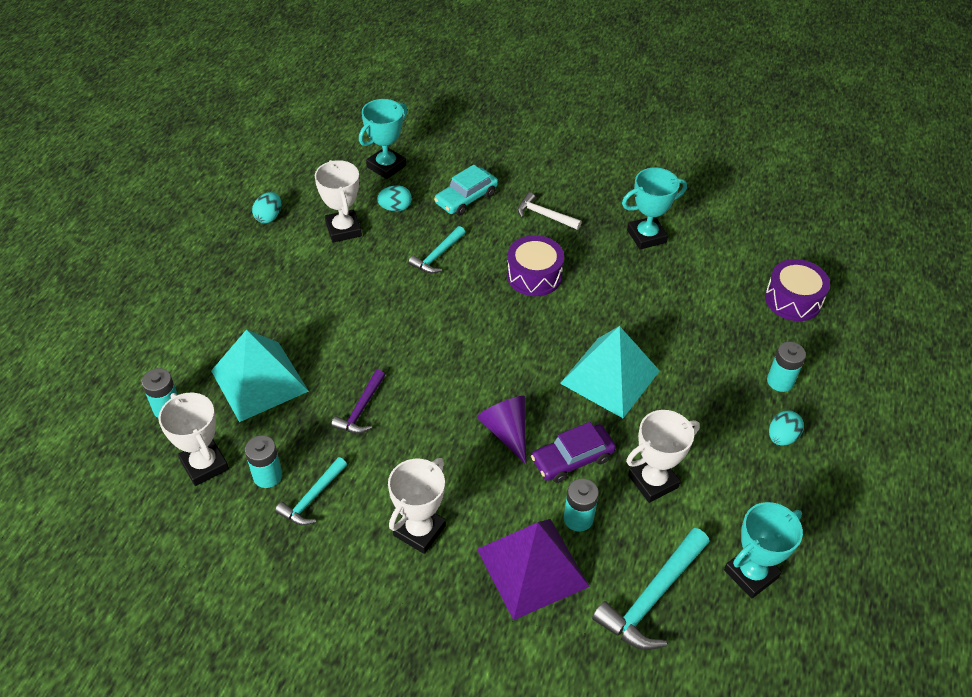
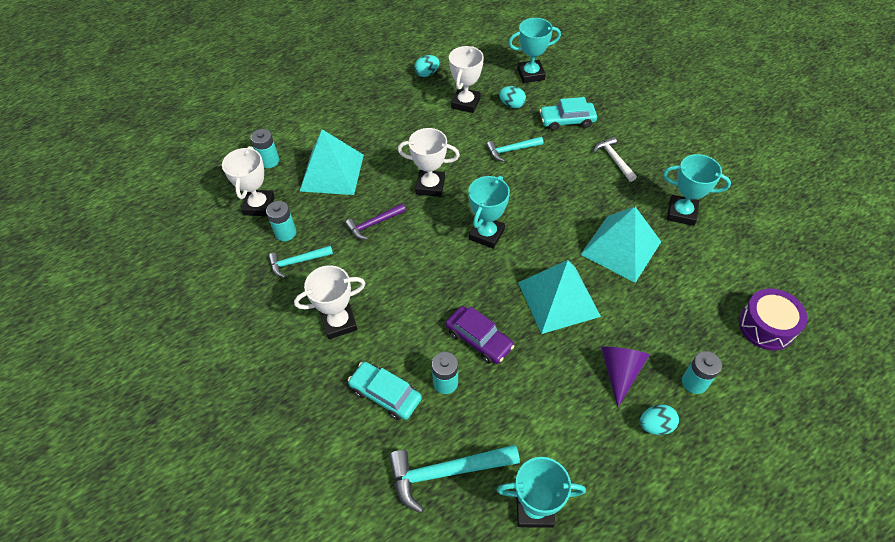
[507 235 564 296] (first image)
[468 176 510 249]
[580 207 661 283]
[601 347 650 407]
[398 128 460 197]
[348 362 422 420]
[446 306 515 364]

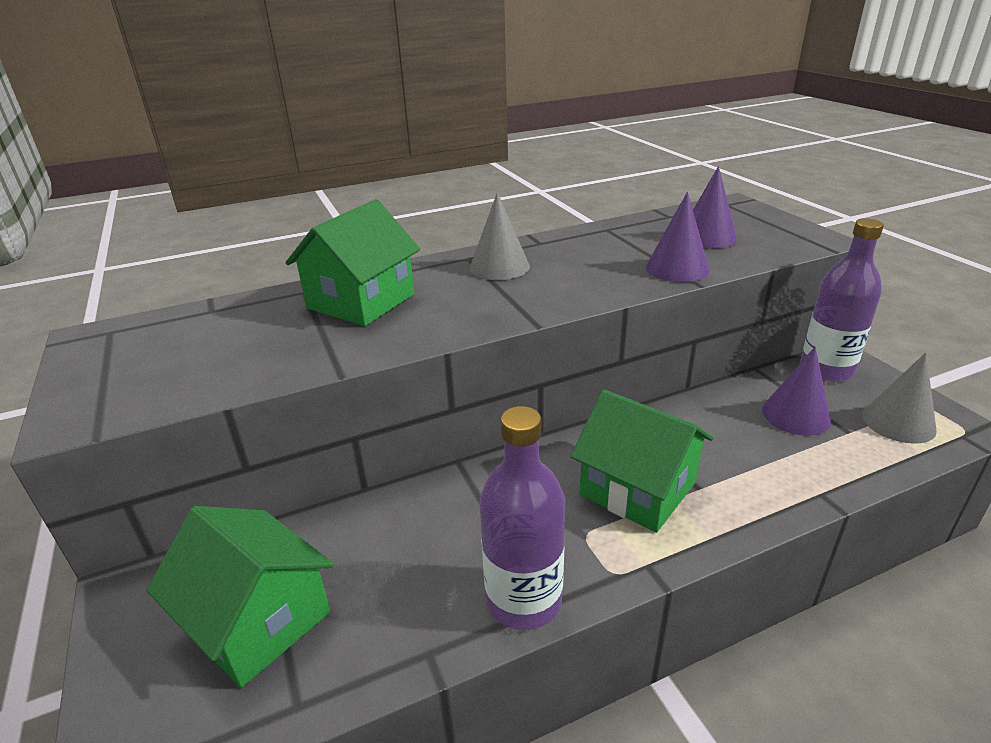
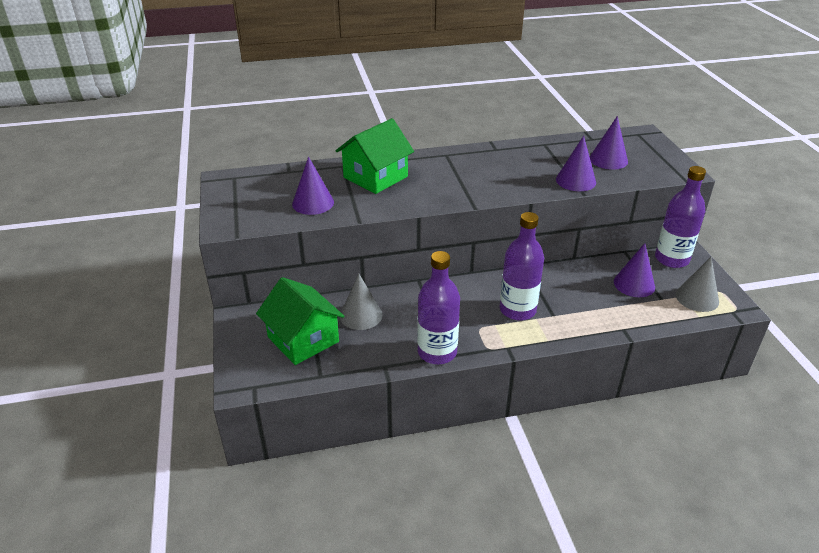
[292 157 334 215]
[340 274 383 330]
[500 212 544 321]

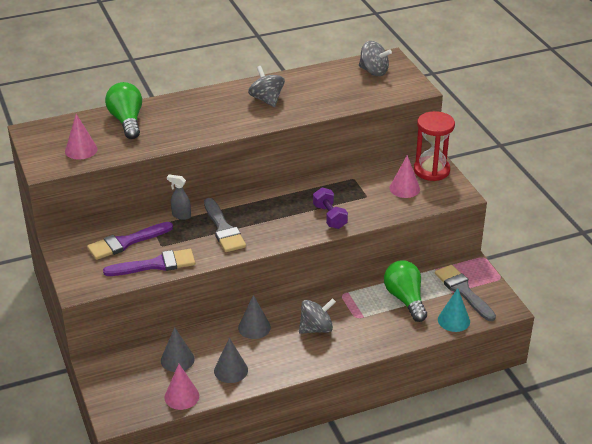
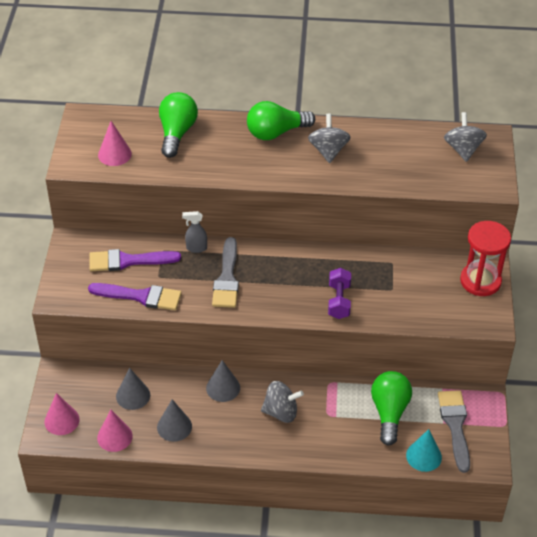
[247 101 315 140]
[45 393 80 435]
[182 211 207 253]
[444 112 487 162]

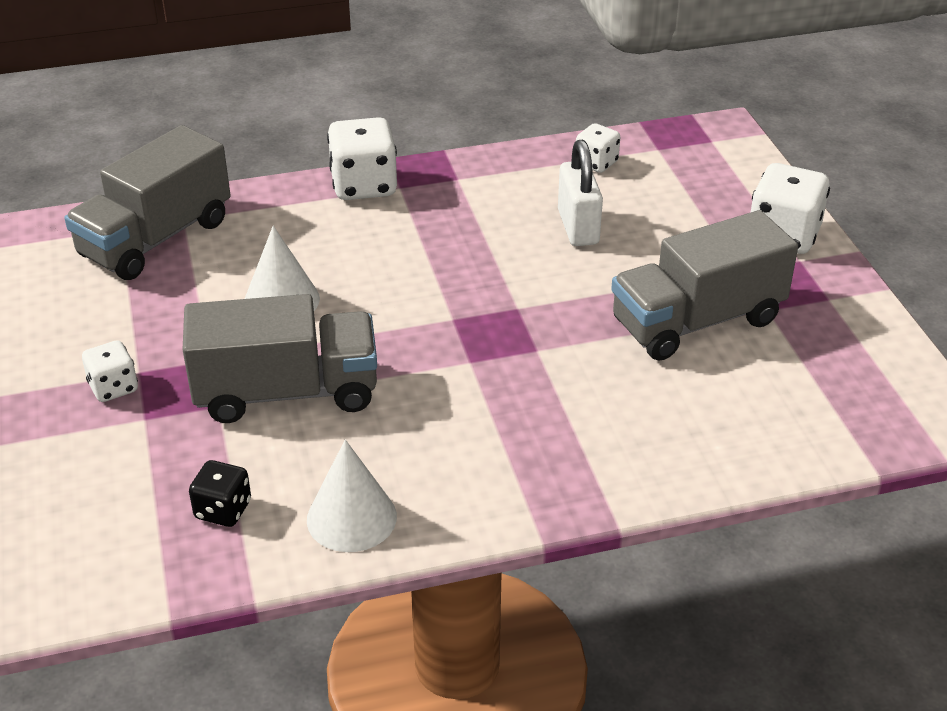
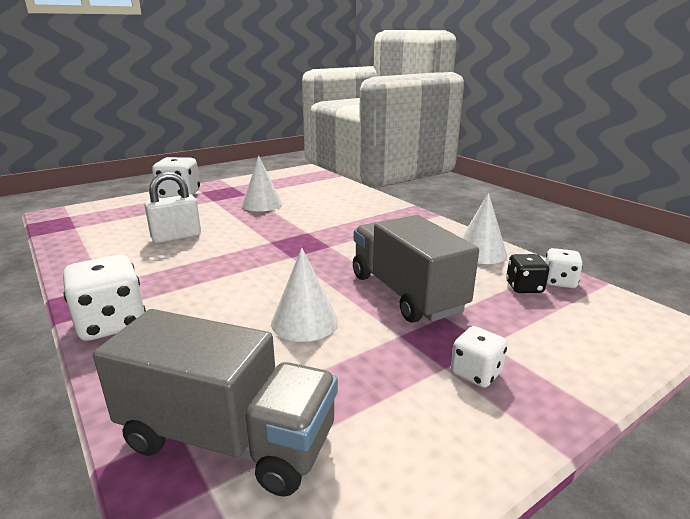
[545 248 583 288]
[242 156 283 211]

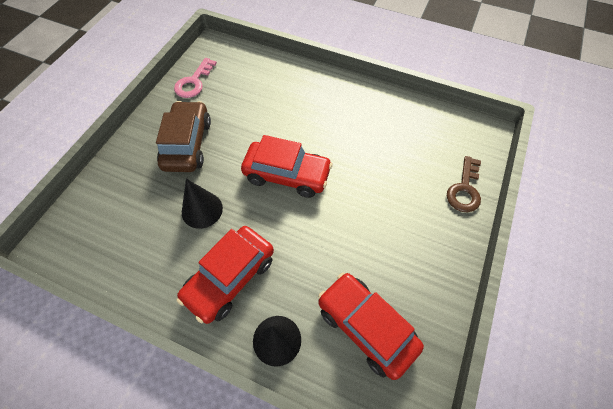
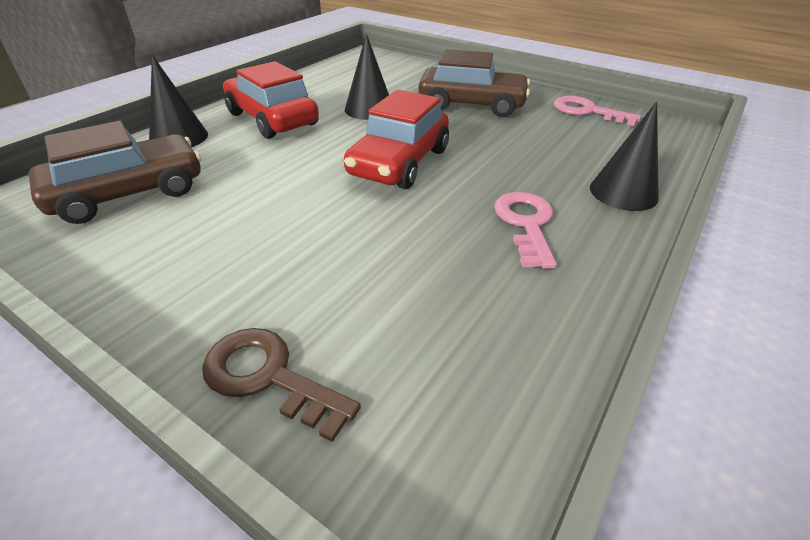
[494 192 557 269]
[590 101 659 211]
[29 121 201 224]

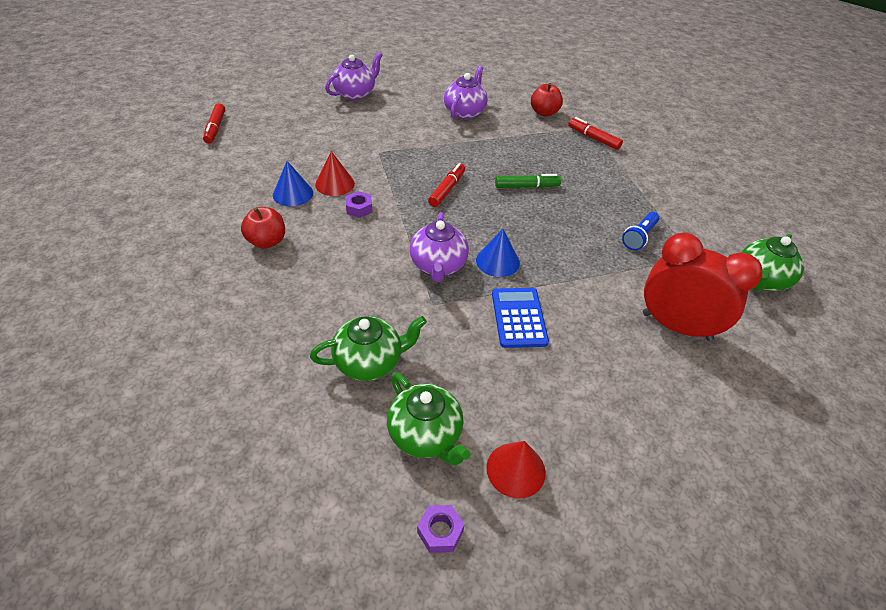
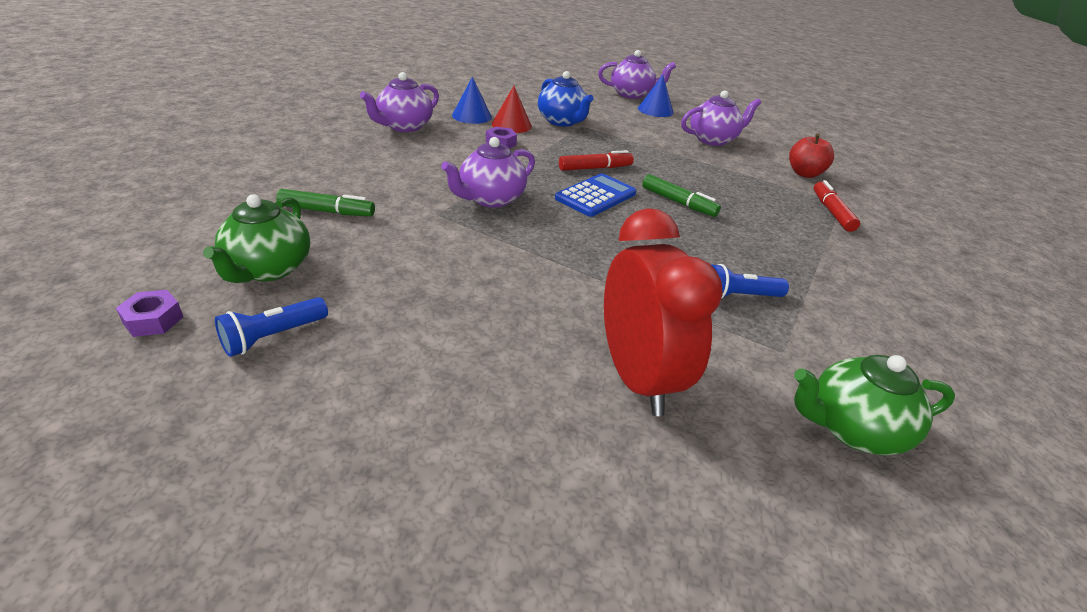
[203 103 225 143] (first image)
[538 71 594 127]
[638 75 674 117]
[555 173 636 217]
[360 72 439 132]
[276 189 375 216]
[215 297 328 357]

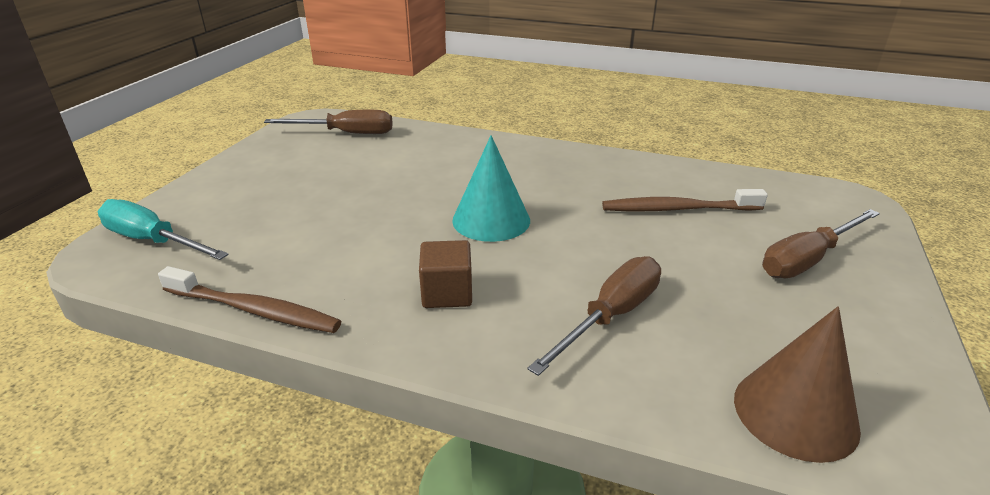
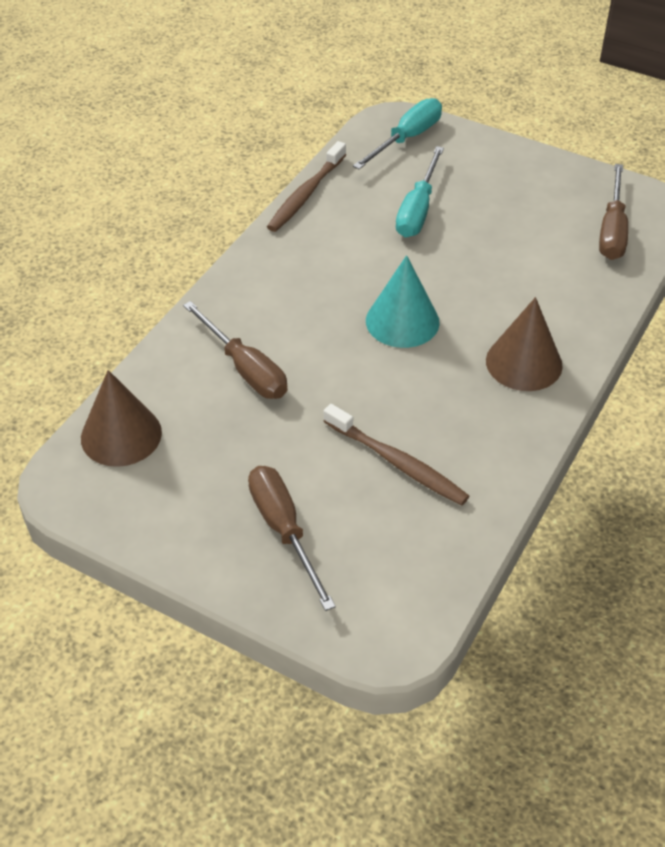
[419 240 472 308] (first image)
[396 146 444 238]
[486 297 563 391]
[323 404 469 505]

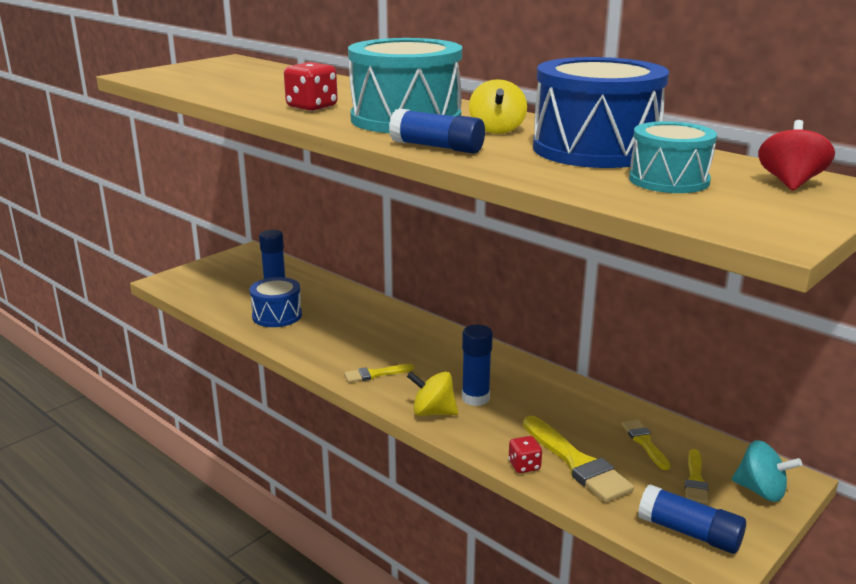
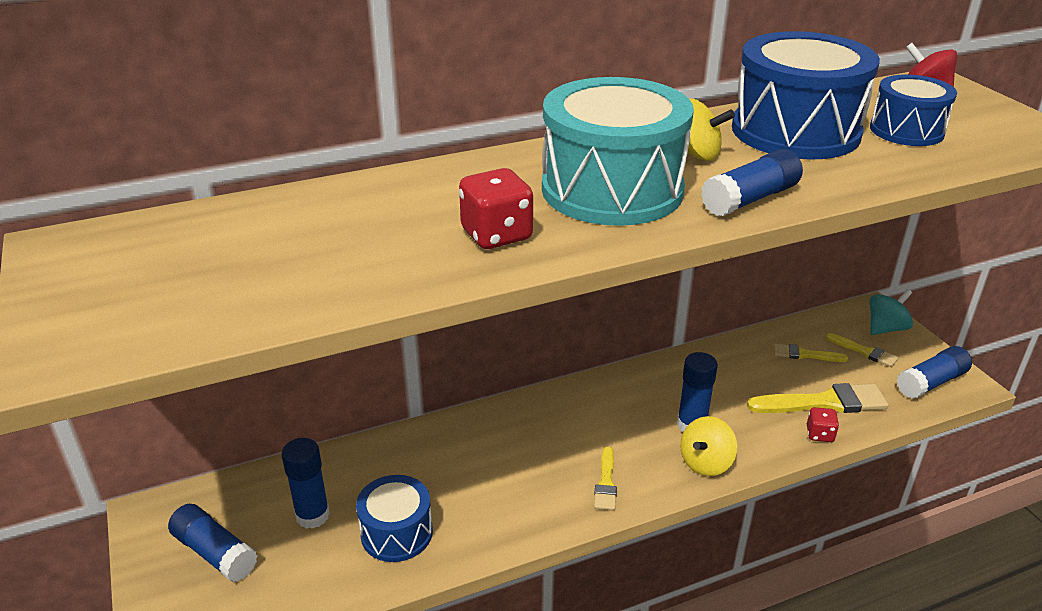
[168 504 257 582]
[870 74 957 146]

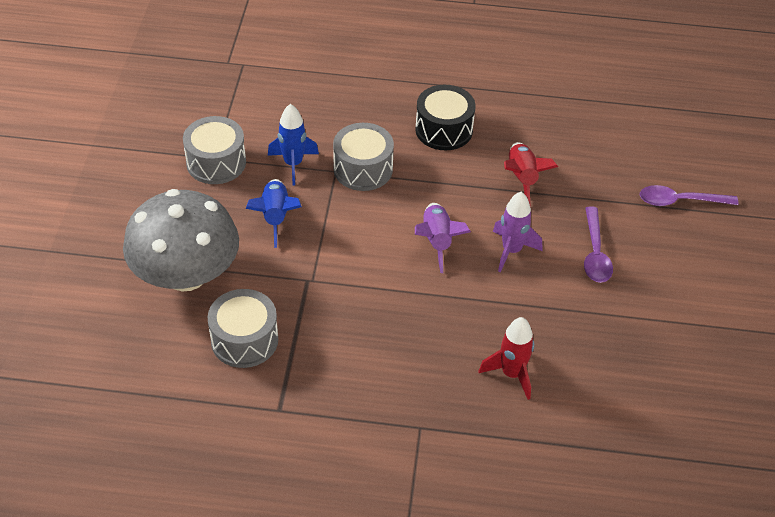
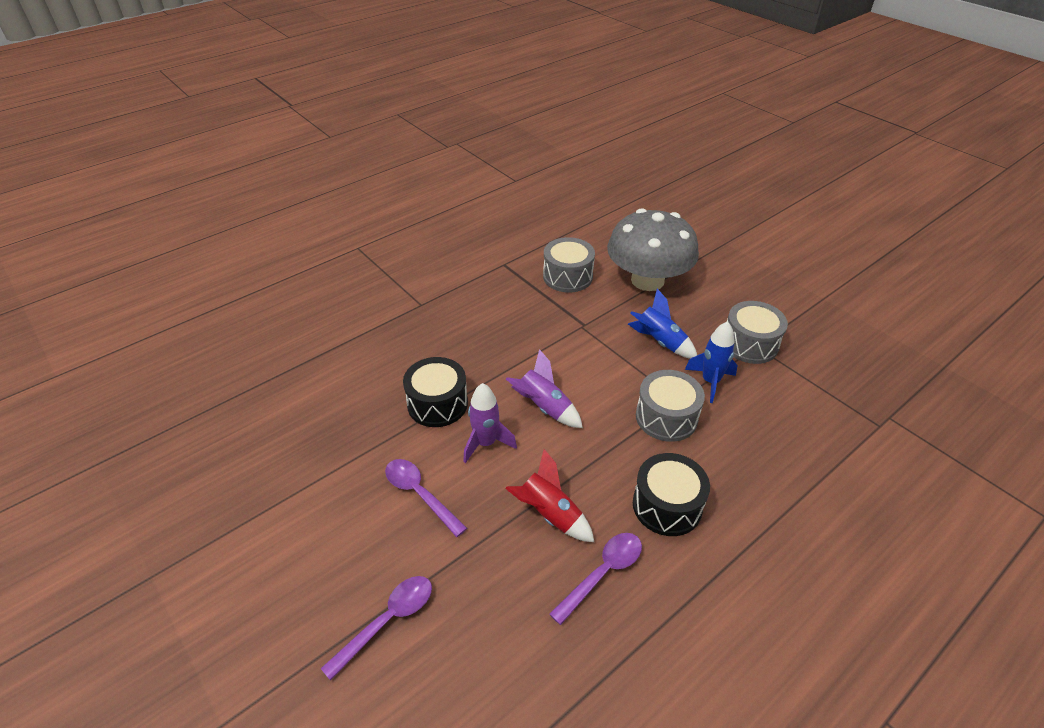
[479 317 534 400] (first image)
[403 357 468 427]
[549 533 642 625]

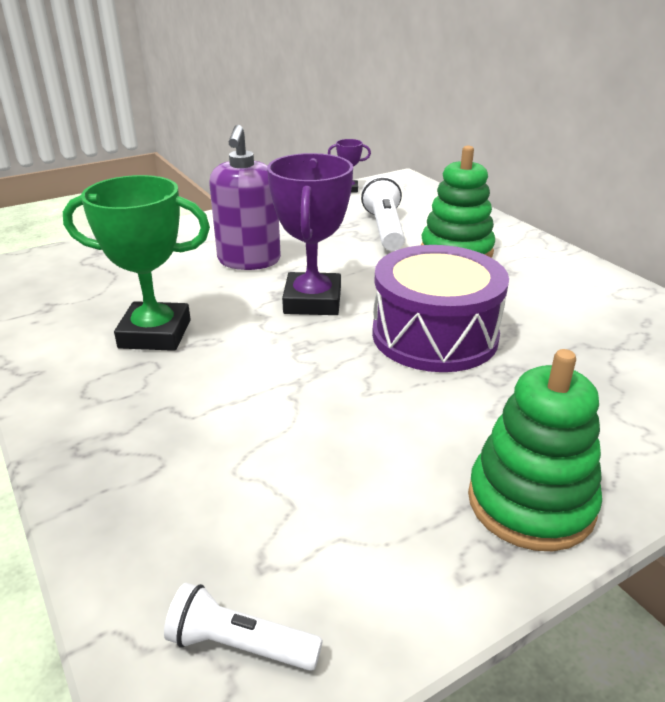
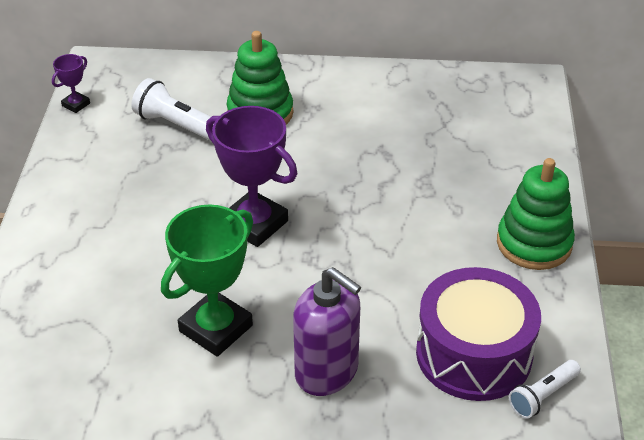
[293 267 361 396]
[416 267 541 401]

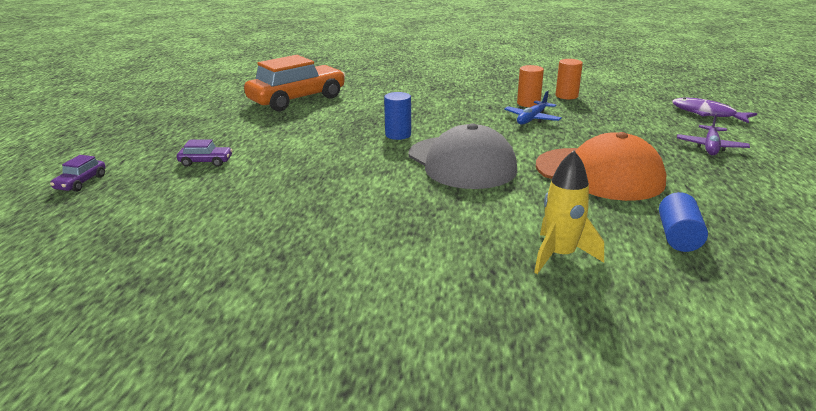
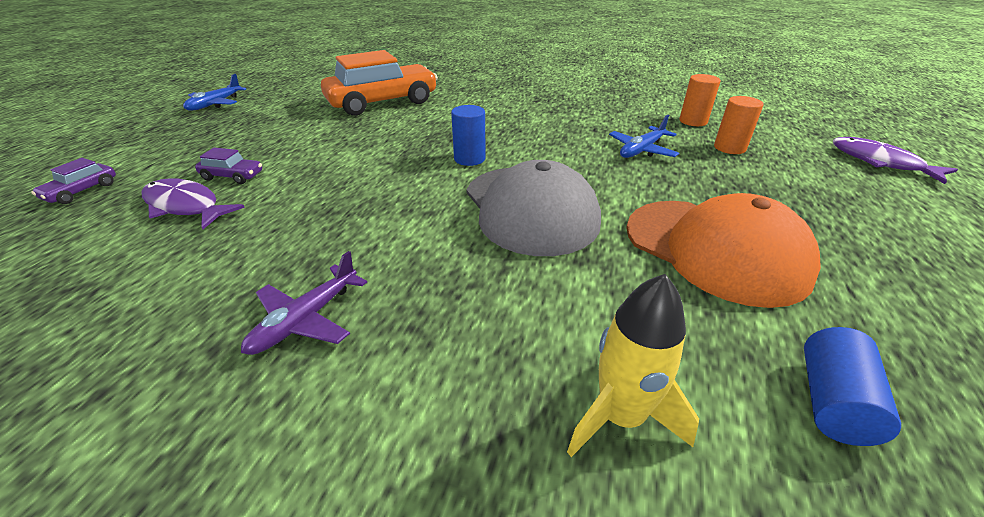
[142 178 245 229]
[183 74 246 111]
[714 96 764 154]
[241 251 367 355]

